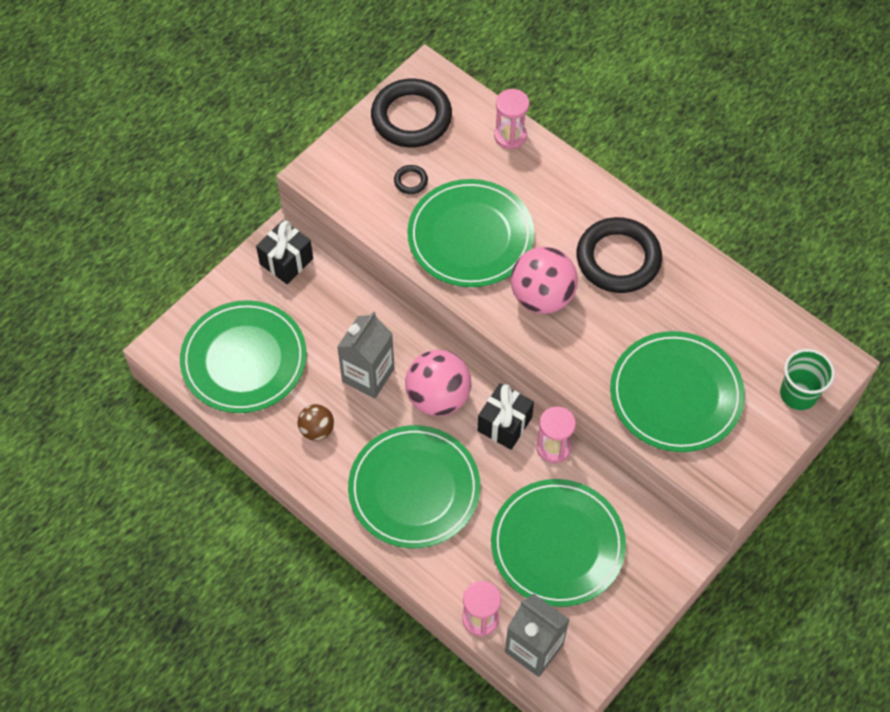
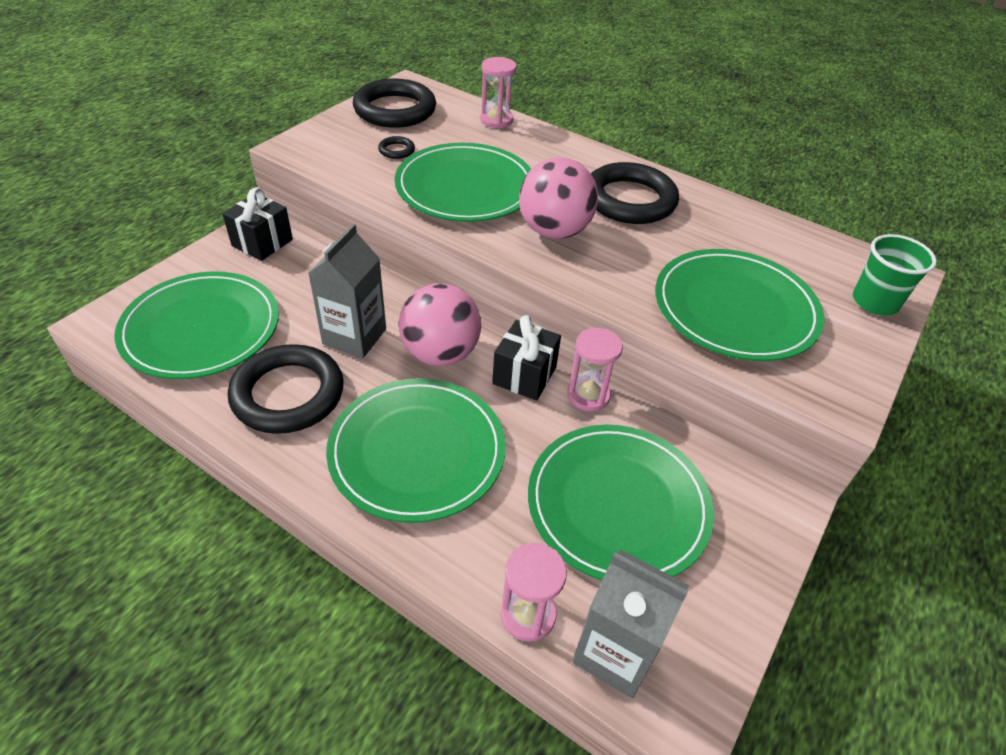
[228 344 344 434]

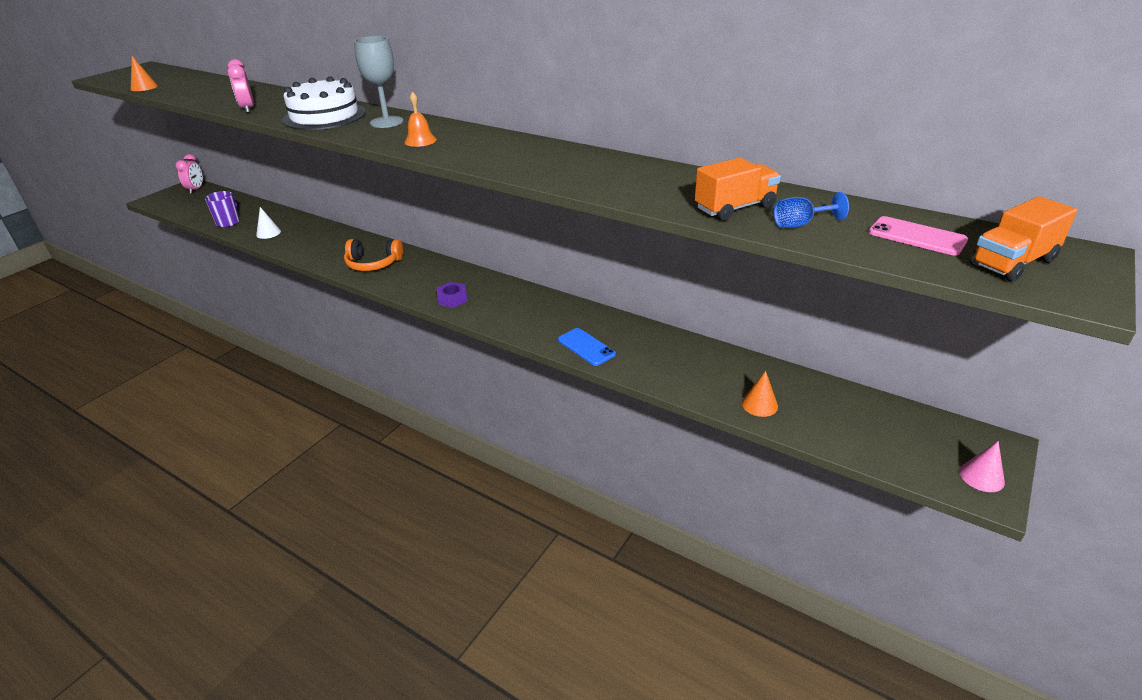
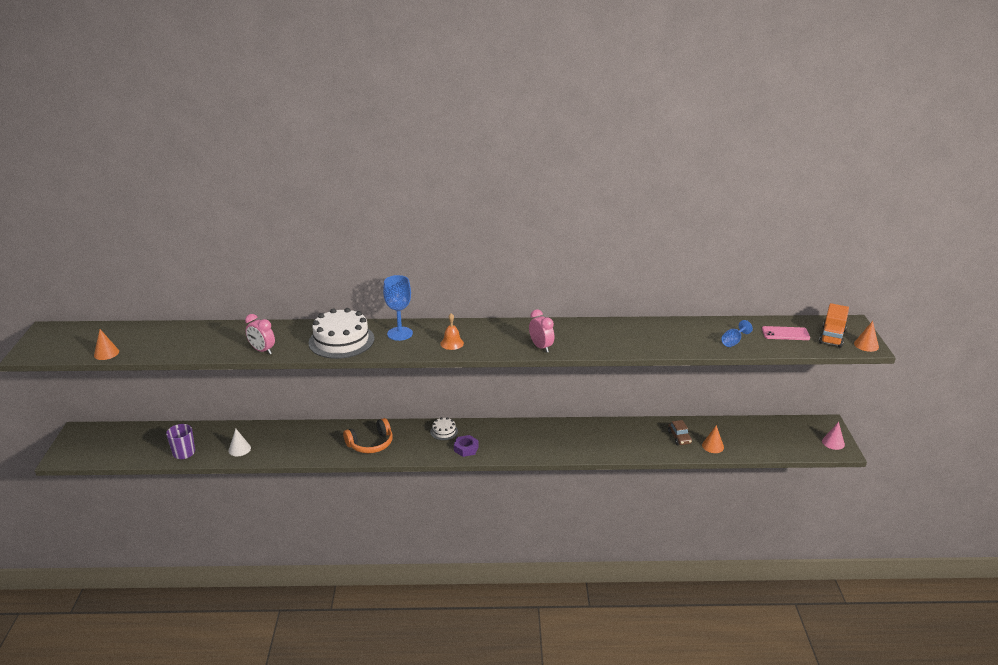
[558 328 616 366] (first image)
[695 157 781 221] (first image)
[430 417 458 440]
[668 420 692 445]
[854 321 879 352]
[529 309 554 353]
[383 275 413 341]

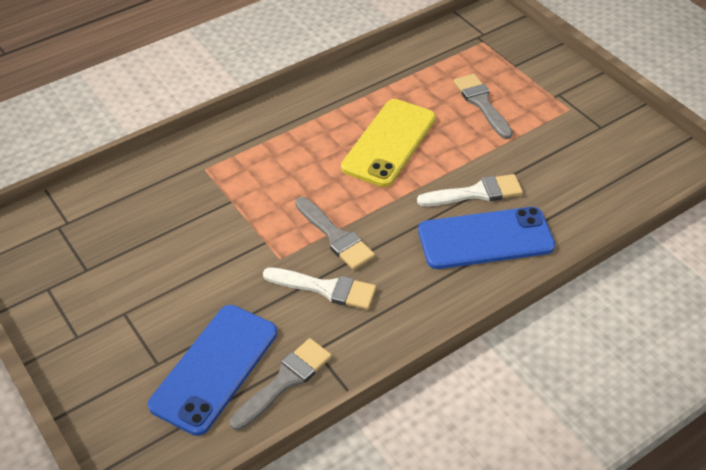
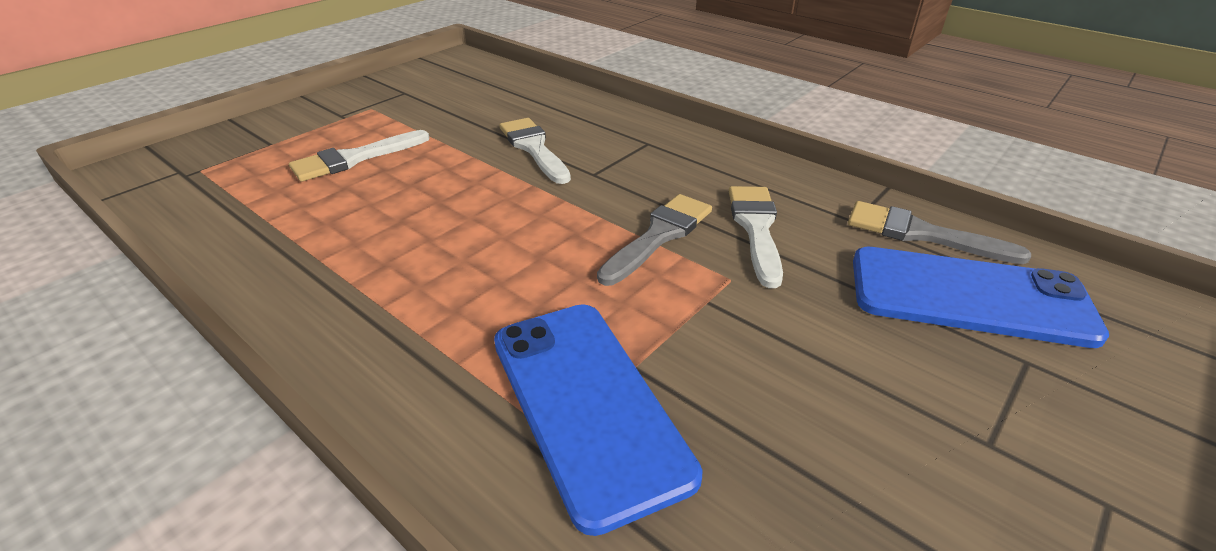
[341 99 436 187] (first image)
[494 304 703 536]
[289 130 429 182]

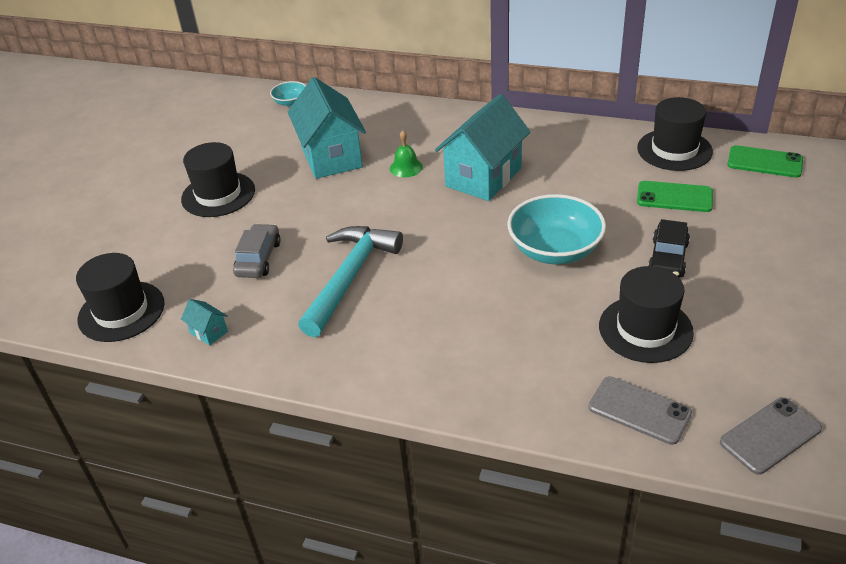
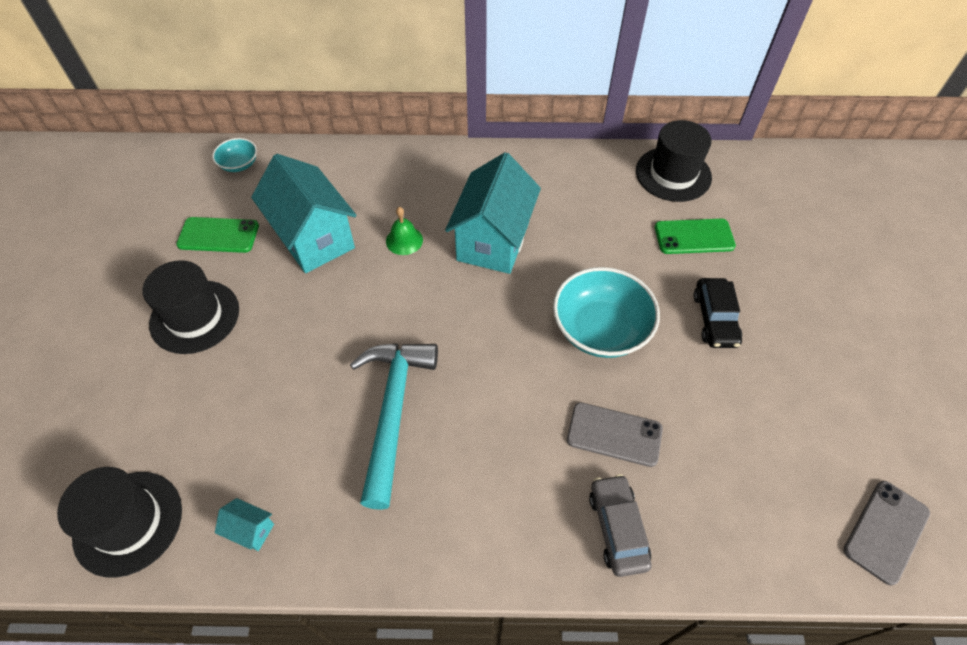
[599 266 694 363] (first image)
[589 474 652 577]
[567 402 663 467]
[176 217 259 253]

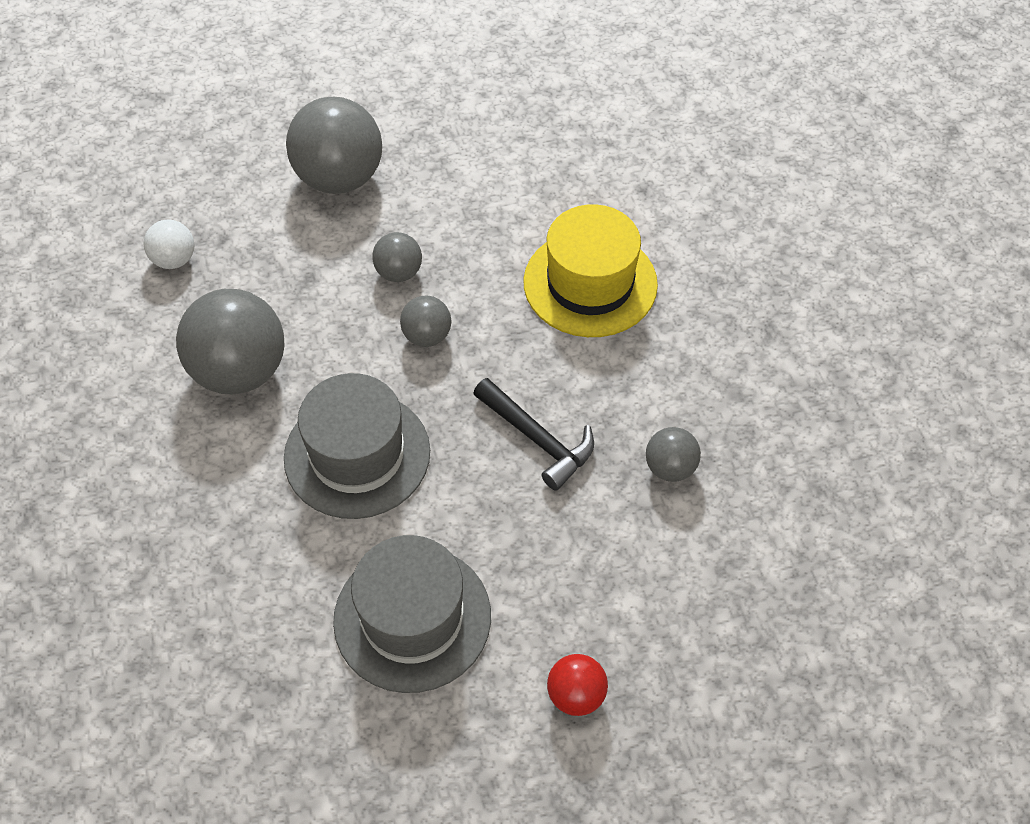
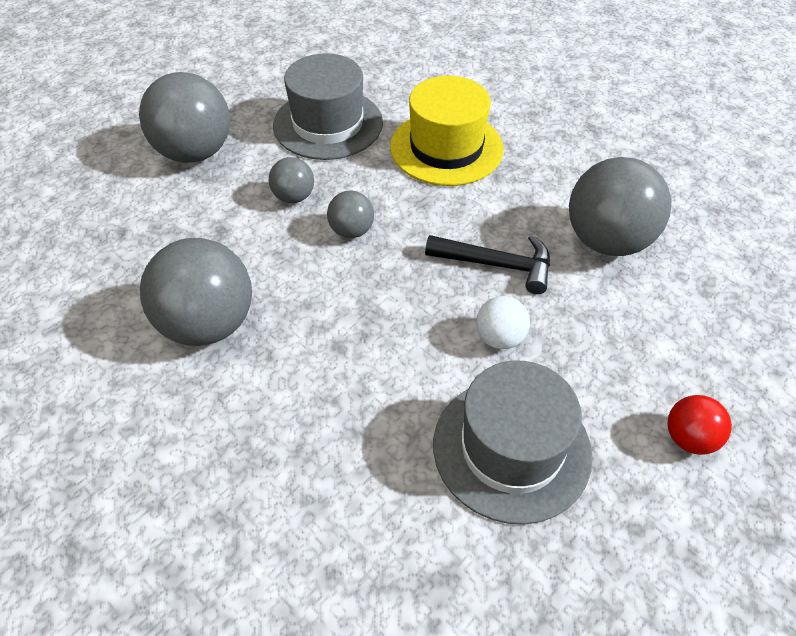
[476 296 530 349]
[273 53 383 160]
[569 157 671 256]

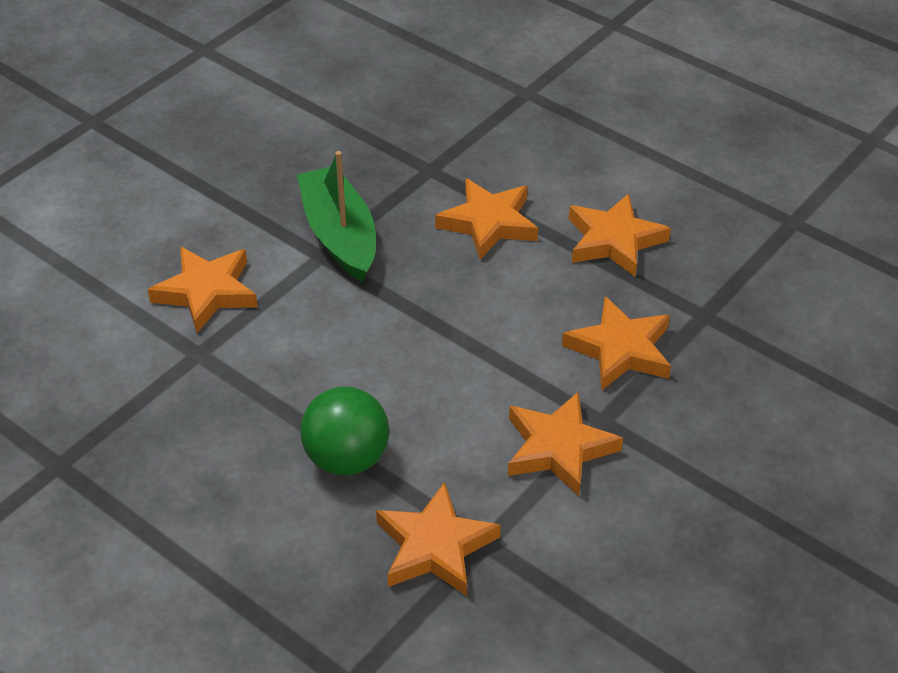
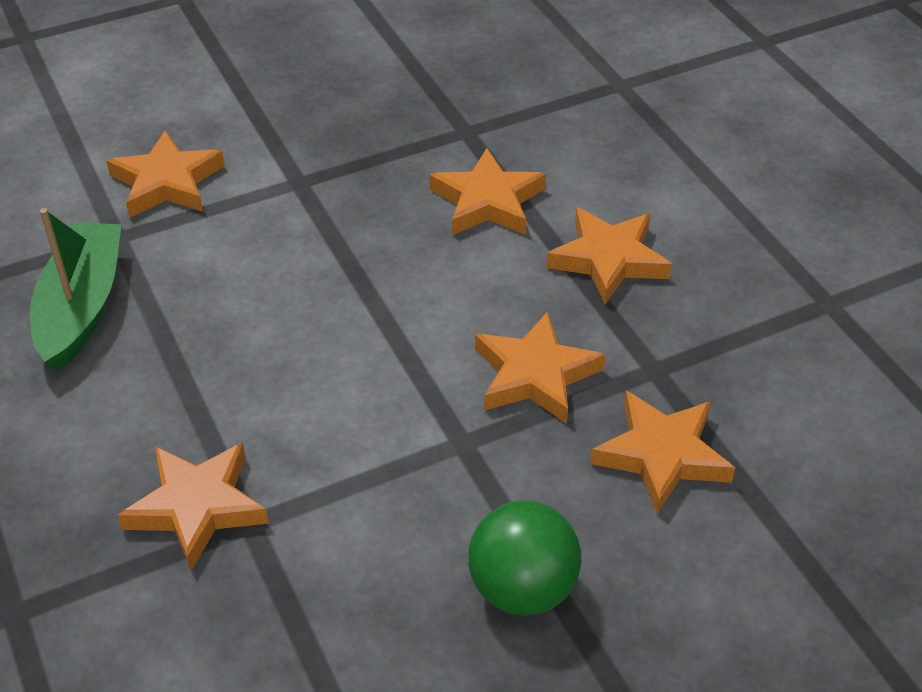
[30 208 122 371]
[468 500 581 615]
[590 391 735 514]

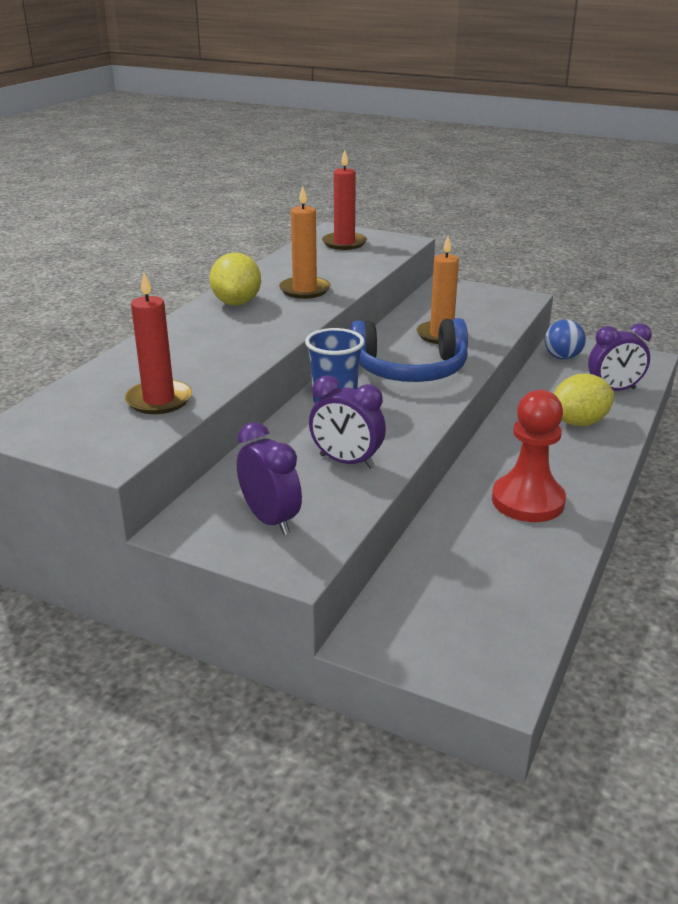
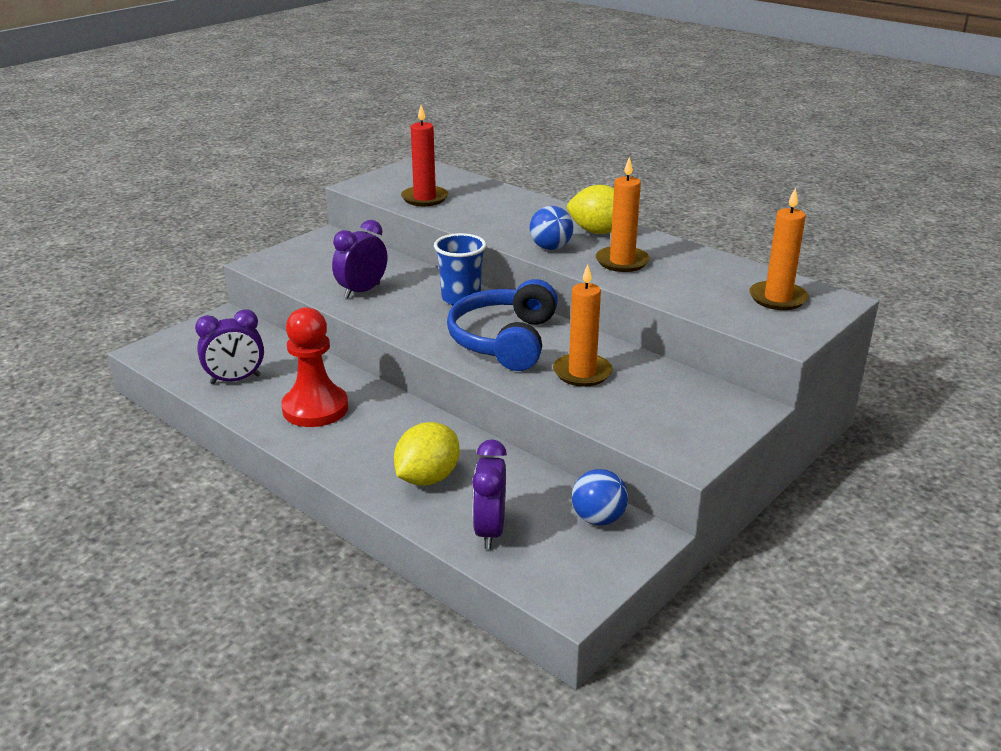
[529 206 573 250]
[195 309 264 384]
[749 187 809 310]
[394 422 460 486]

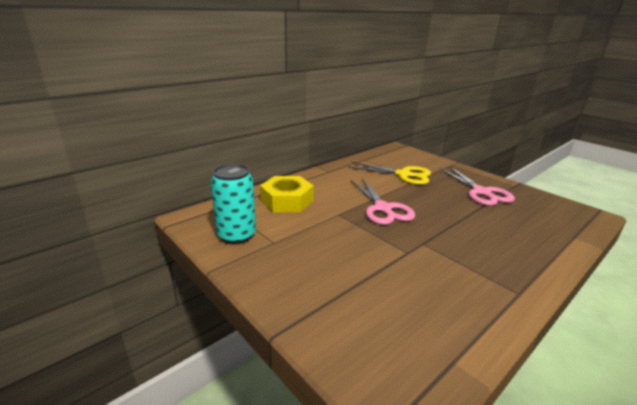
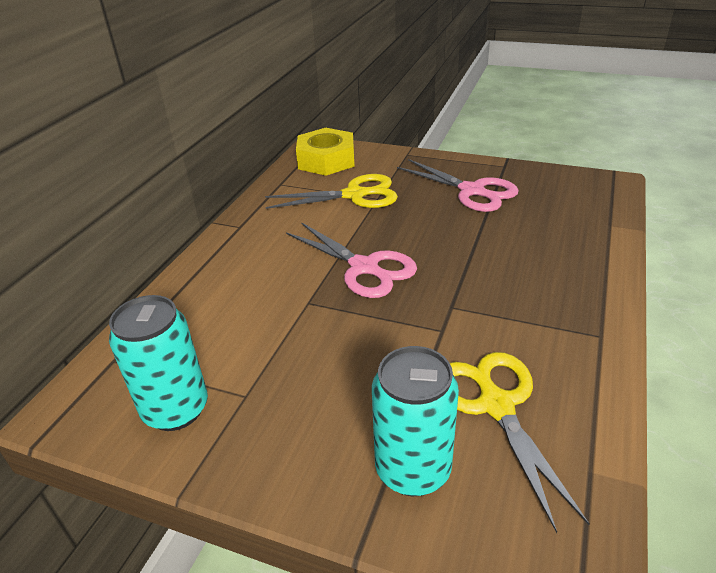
[372 346 459 496]
[450 352 589 533]
[296 128 355 176]

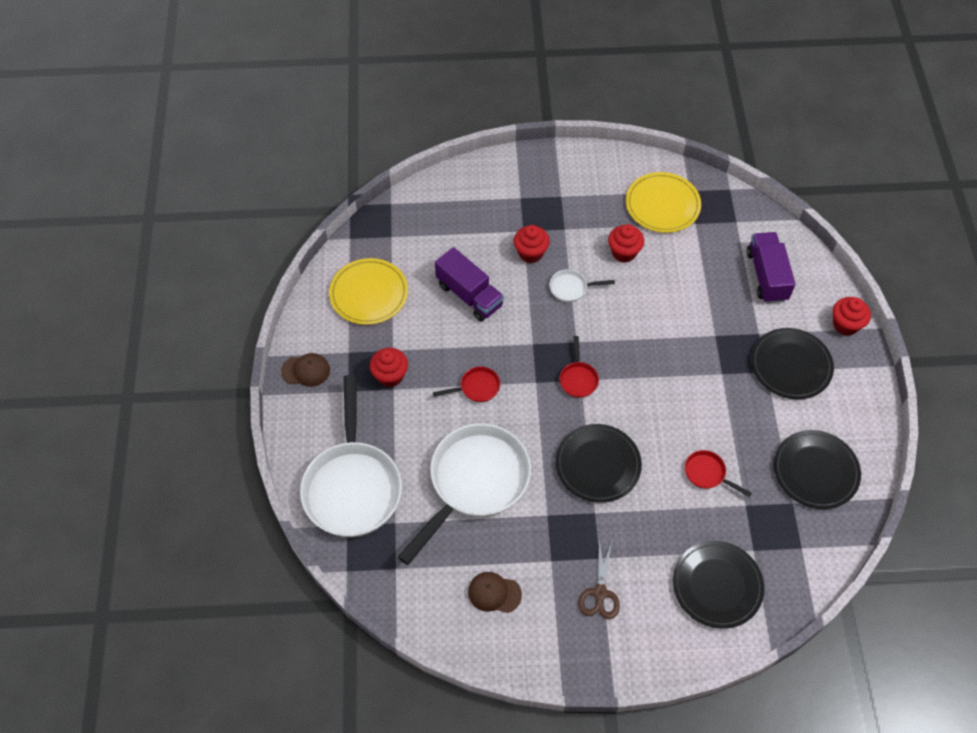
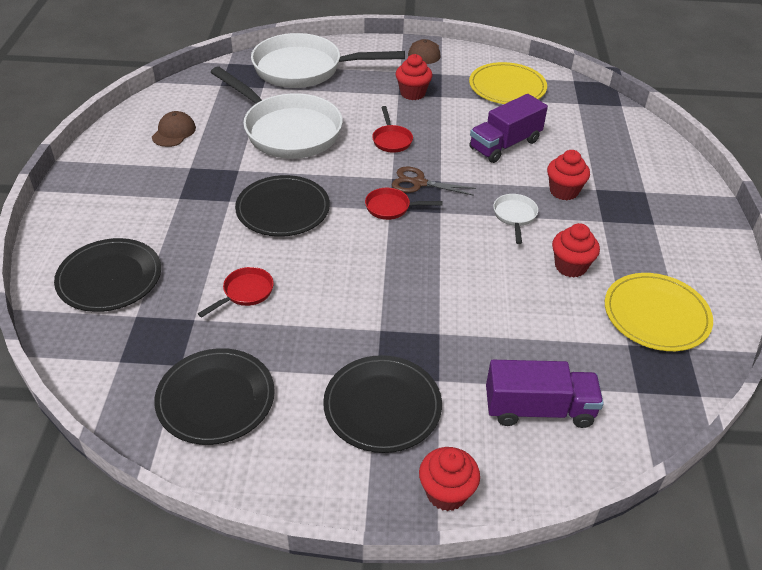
[392 166 476 196]

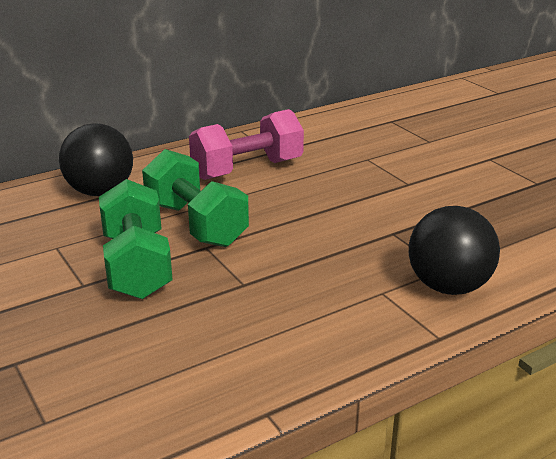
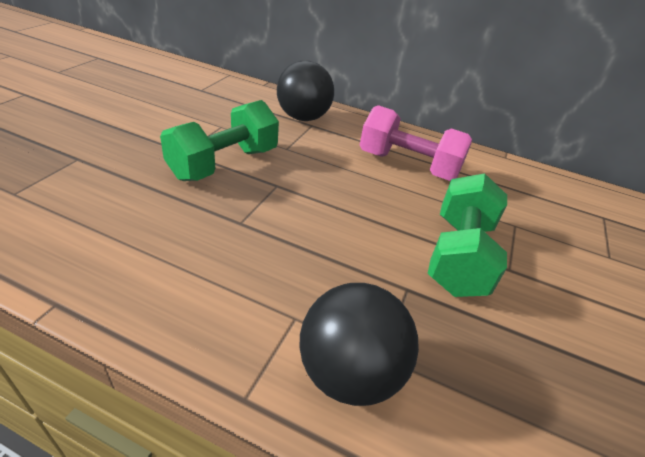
[427 173 507 297]

